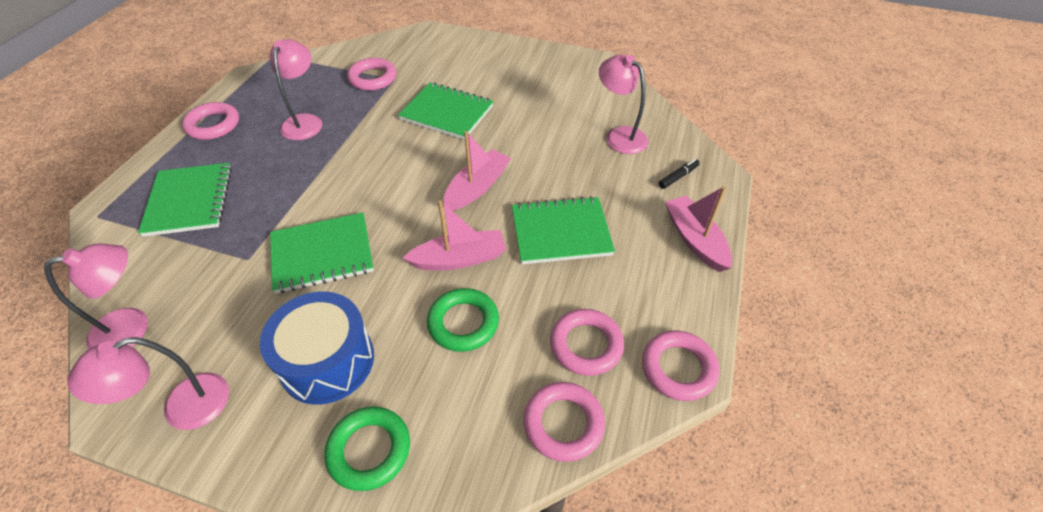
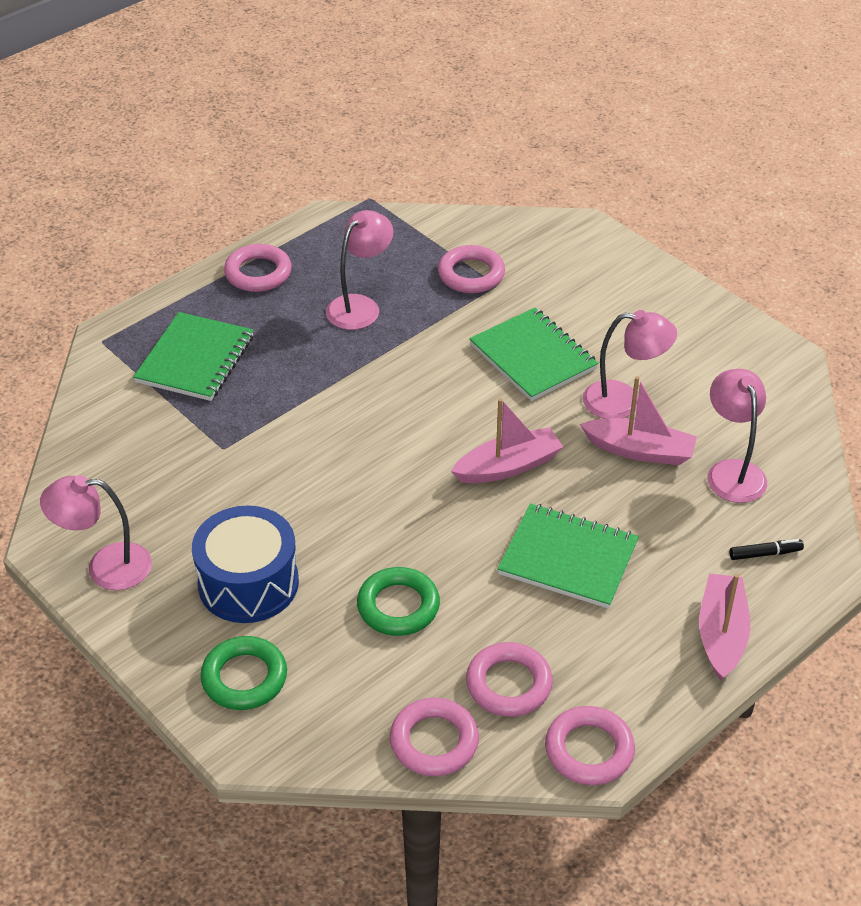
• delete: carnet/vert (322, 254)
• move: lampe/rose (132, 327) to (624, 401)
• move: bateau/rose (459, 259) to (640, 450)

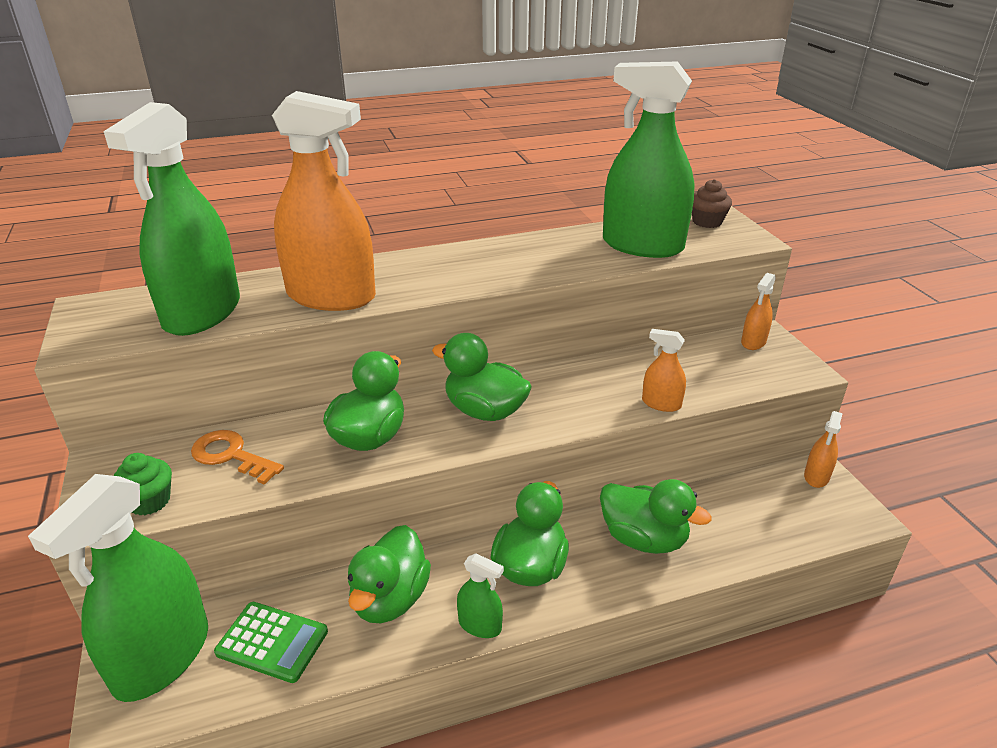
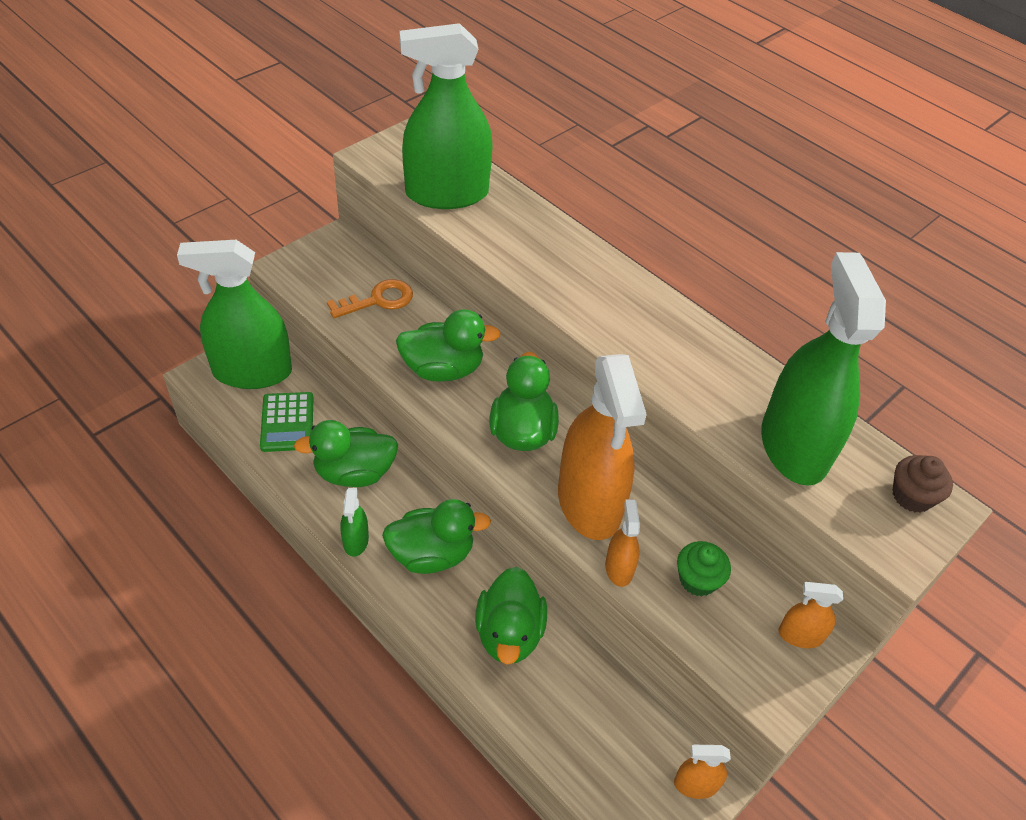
• move: muffin/vert (149, 501) to (697, 579)
• move: vaporisateur/orange (331, 296) to (589, 502)
• rotate: clé/orange (231, 455) = (378, 300) 60 degrees clockwise

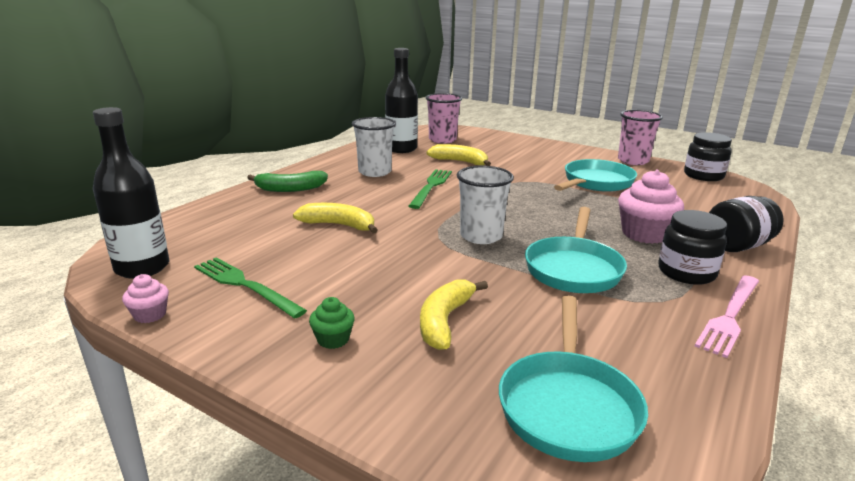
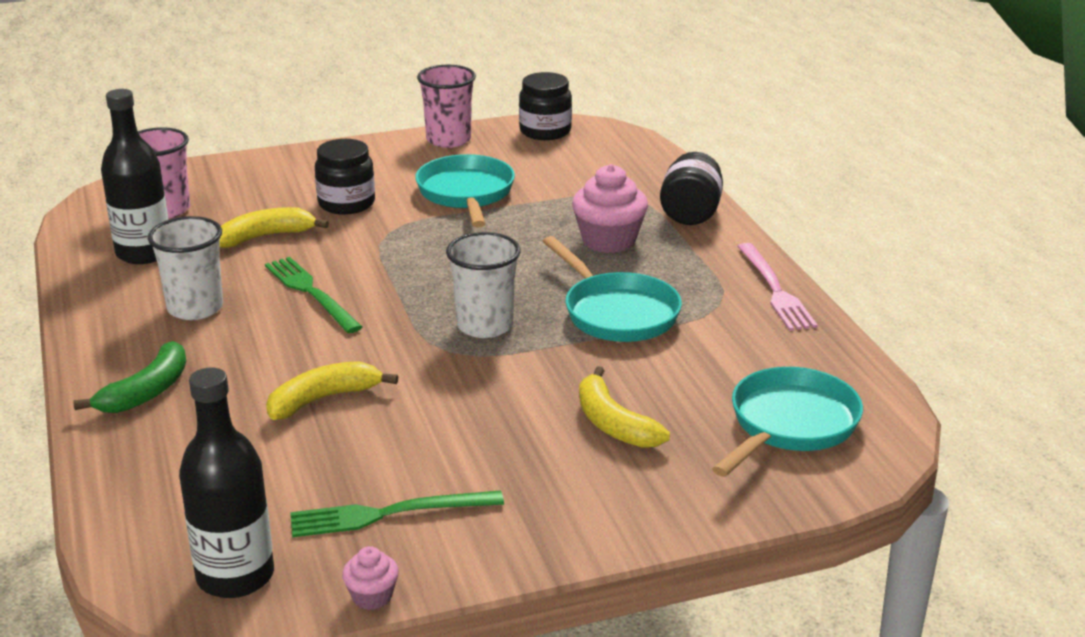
• delete: muffin/vert (333, 339)
• move: bocal/noir (686, 272) to (346, 203)
• rotate: poêle/turquoise (568, 406) = (789, 425) 105 degrees counterclockwise

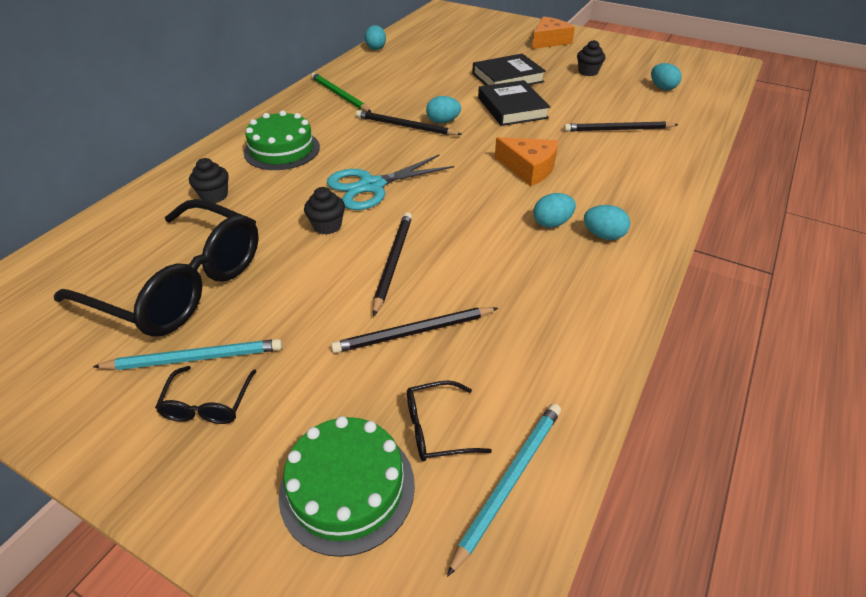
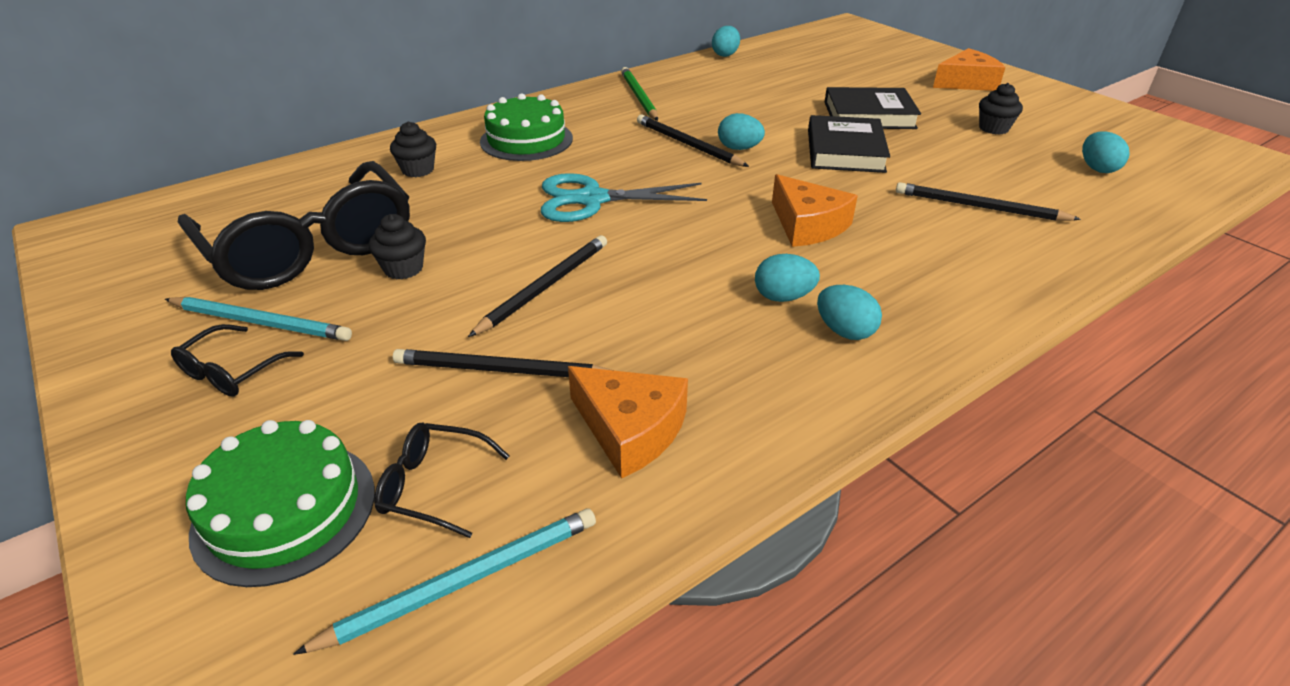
• insert: fromage/orange (630, 429)
• move: muffin/noir (327, 226) to (403, 268)

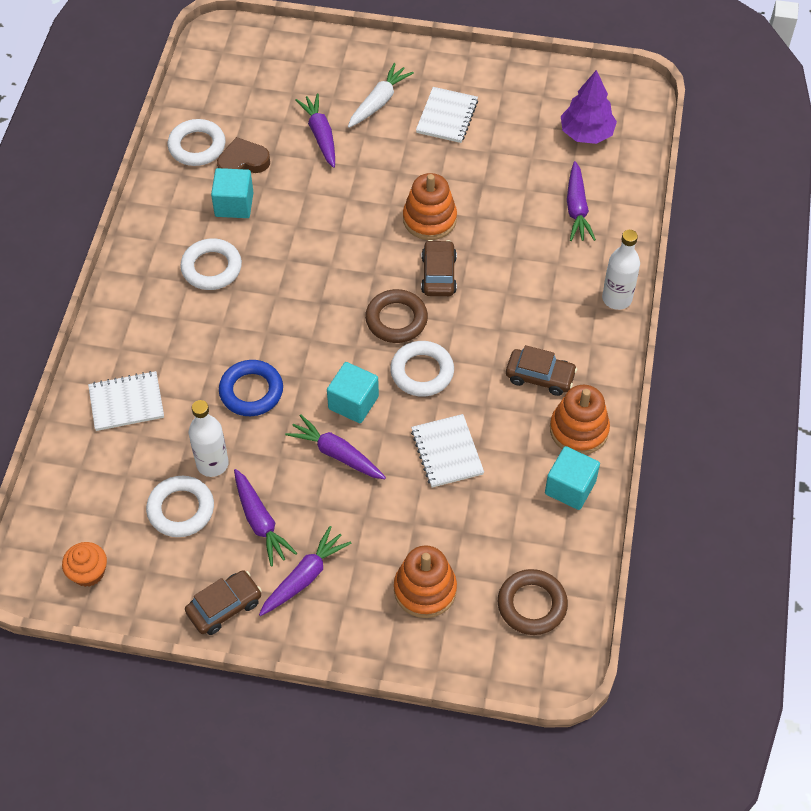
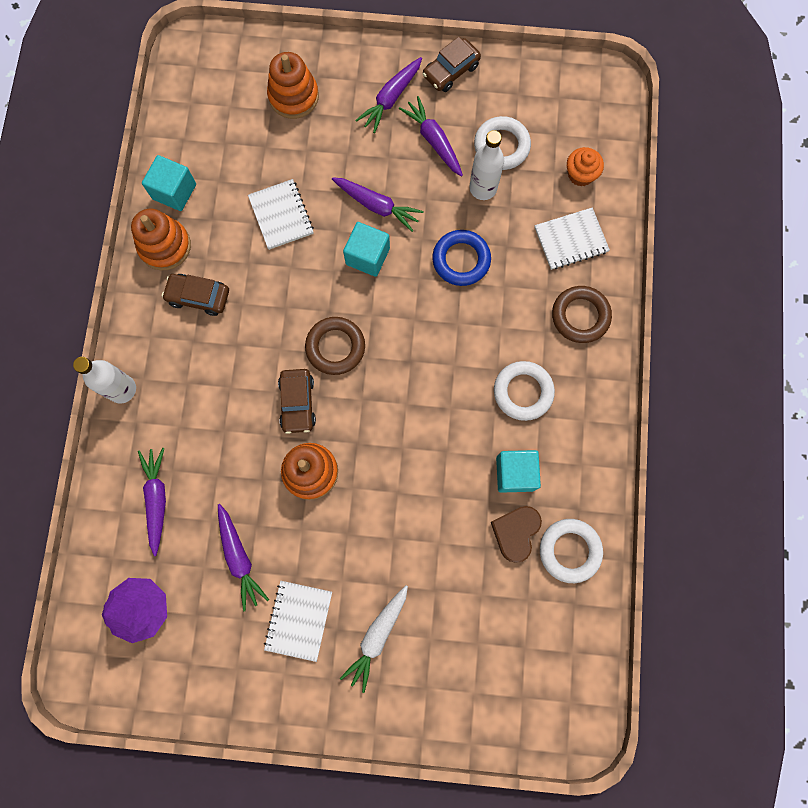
• delete: anneau/blanc (422, 372)
• move: muffin/orange (88, 572) to (580, 174)
• move: carotte/violet (320, 135) to (239, 557)
• move: anneau/marron (532, 605) to (580, 316)
• rotate: cœur/marron (243, 162) = (515, 532) 135 degrees clockwise

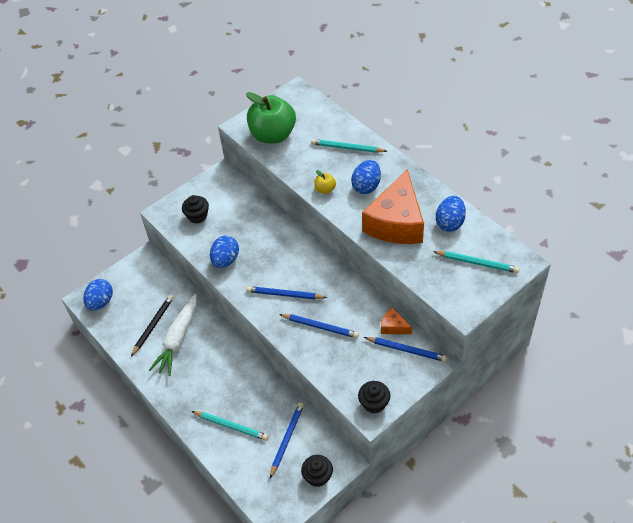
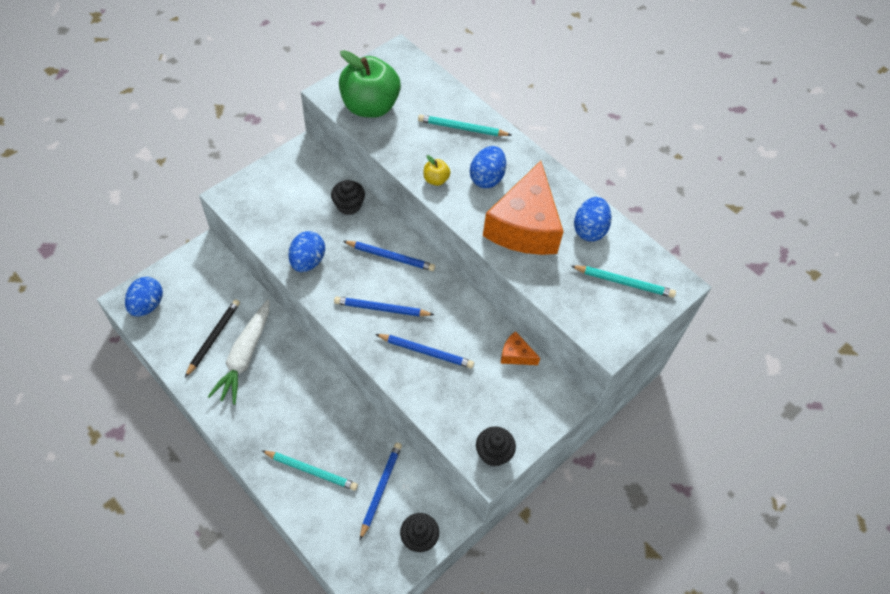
• move: muffin/noir (197, 216) to (348, 205)
• move: crayon/bleu (407, 350) to (390, 257)

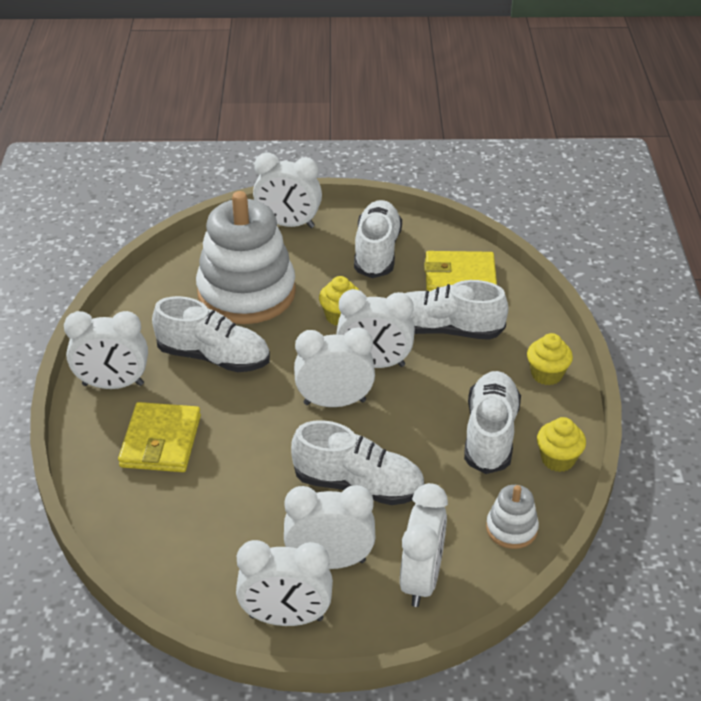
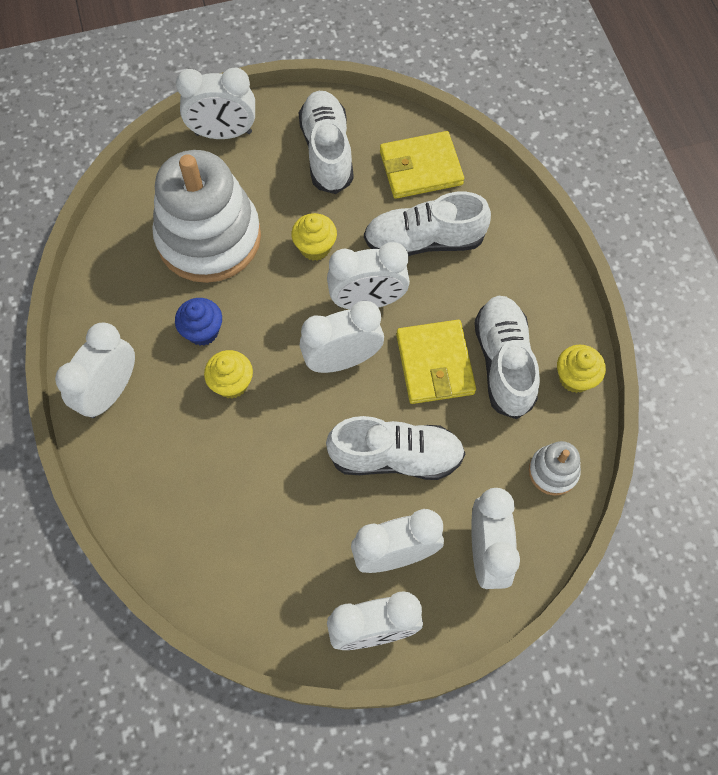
• move: portefeuille/jaune (161, 441) to (435, 364)
• move: muffin/jaune (546, 374) to (232, 383)
• replace: chaussure/blanc (214, 357) to muffin/bleu (203, 331)
• rotate: réveil/blanc (113, 384) = (110, 392) 135 degrees clockwise

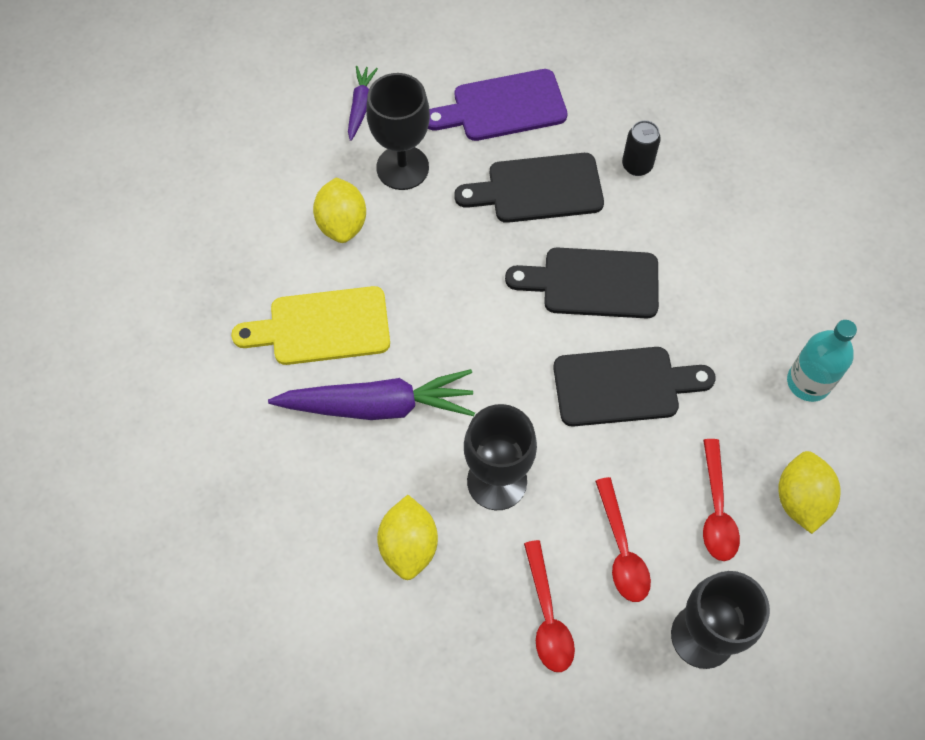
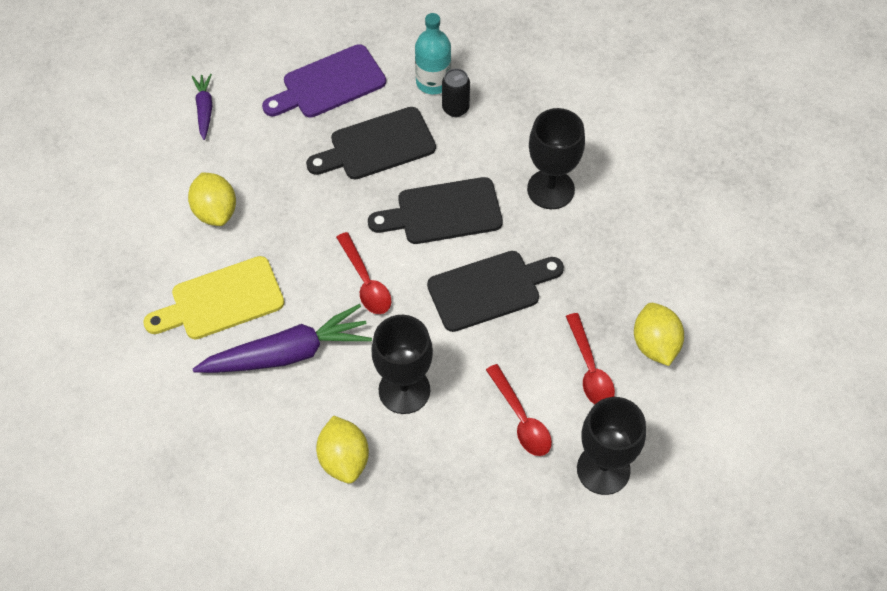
• move: verre à pied/noir (402, 167) to (550, 189)
• move: cuillère/rouge (547, 616) to (365, 282)
• move: bouteille/turquoise (808, 382) to (433, 82)

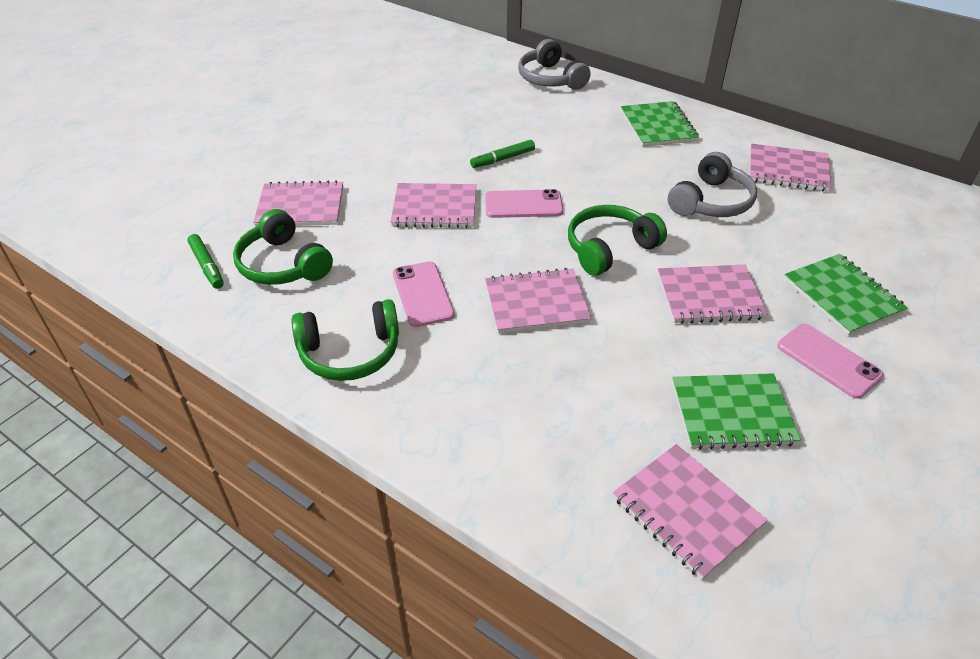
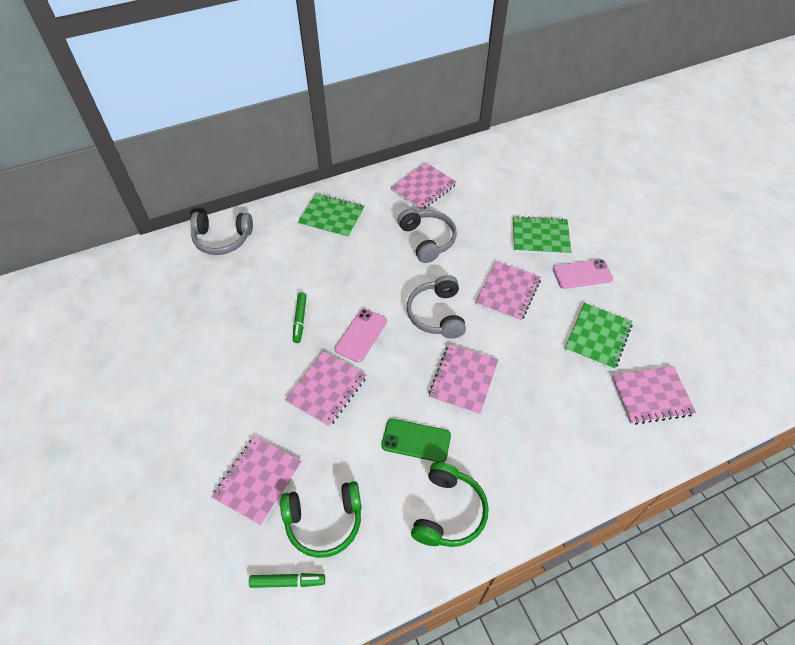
• recolor: téléphone/rose (423, 294) to téléphone/vert (416, 440)
• recolor: casque audio/vert (609, 248) to casque audio/gris (436, 314)

